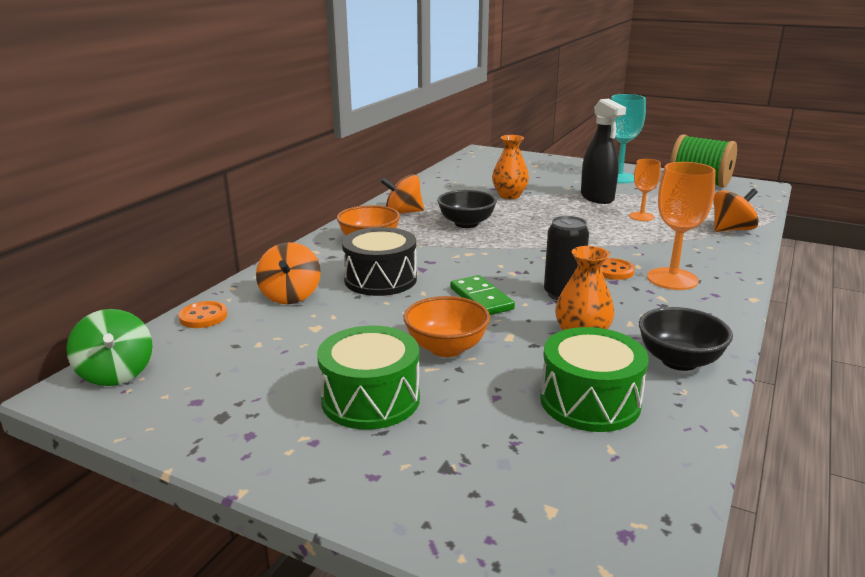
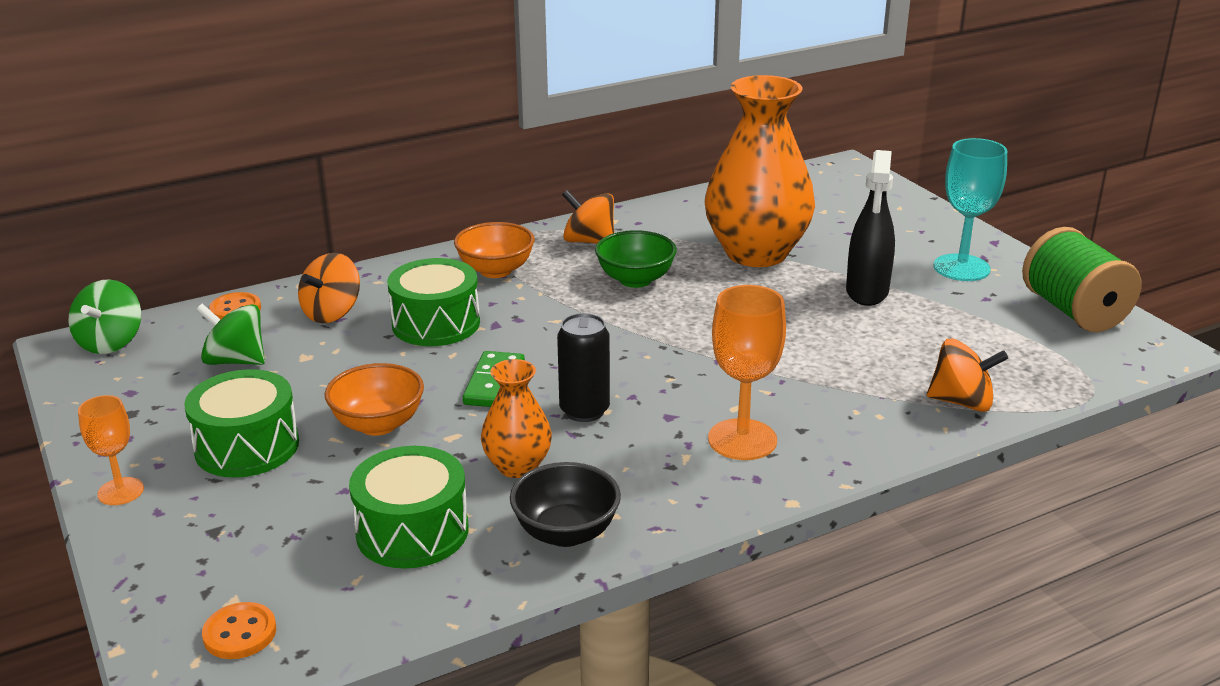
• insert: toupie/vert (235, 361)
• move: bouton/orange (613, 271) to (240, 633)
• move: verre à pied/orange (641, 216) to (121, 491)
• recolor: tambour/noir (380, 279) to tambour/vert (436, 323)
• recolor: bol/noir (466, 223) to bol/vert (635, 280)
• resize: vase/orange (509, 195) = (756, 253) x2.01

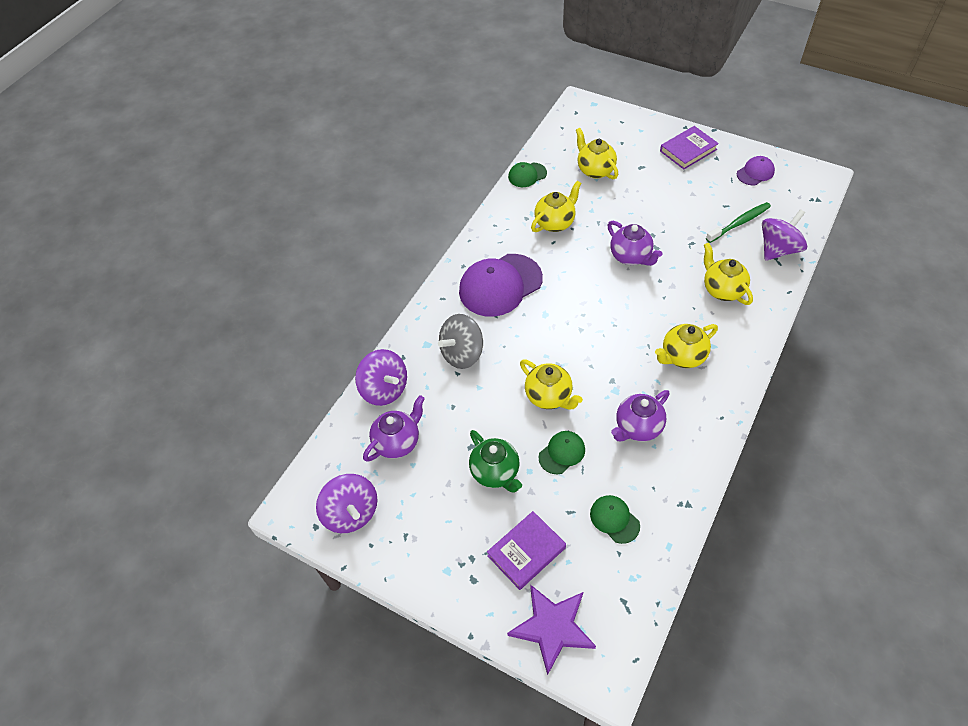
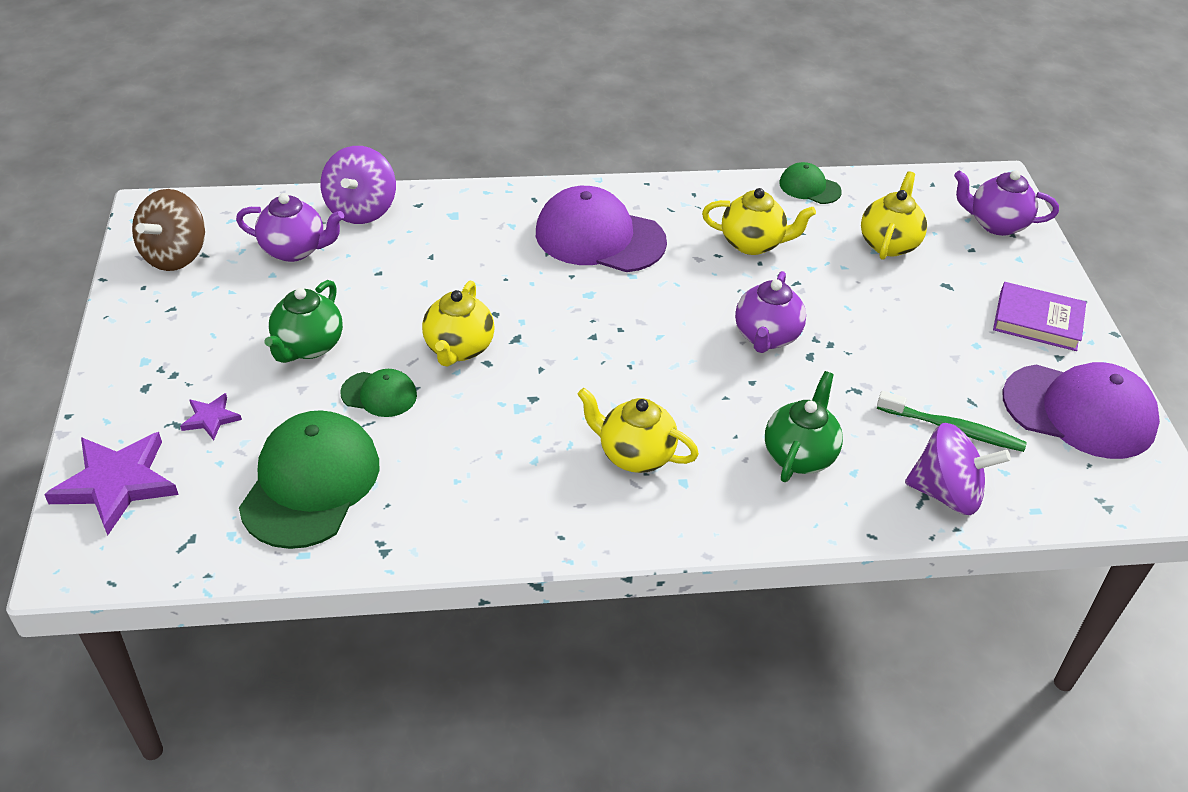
• delete: toupie/gris (462, 353)
• move: théière/violet (637, 427) to (996, 224)
• replace: livre/violet (526, 551) to étoile/violet (211, 418)
• recolor: toupie/violet (351, 513) to toupie/marron (175, 255)
• recolor: théière/jaune (722, 290) to théière/vert (799, 455)
• resize: casquette/vert (614, 519) = (310, 483) x2.00
• resize: casquette/violet (755, 173) = (1079, 411) x2.00

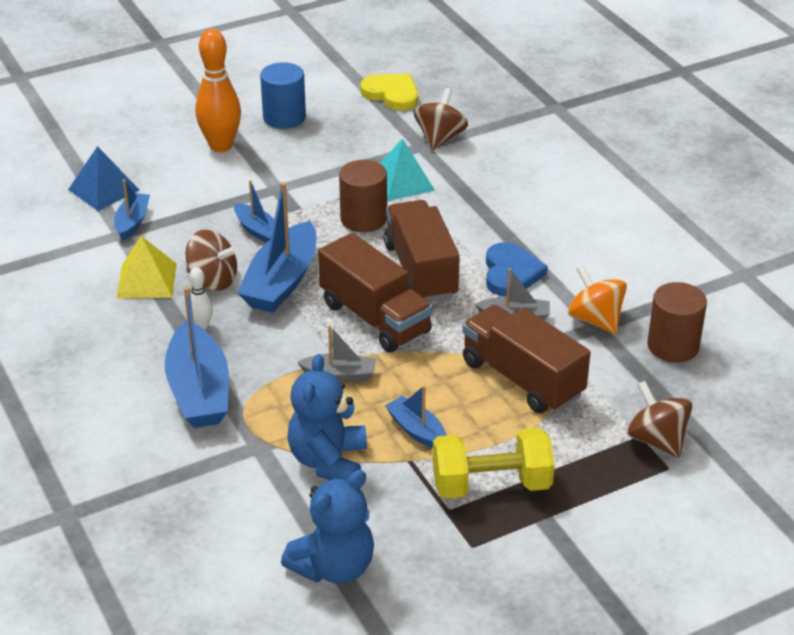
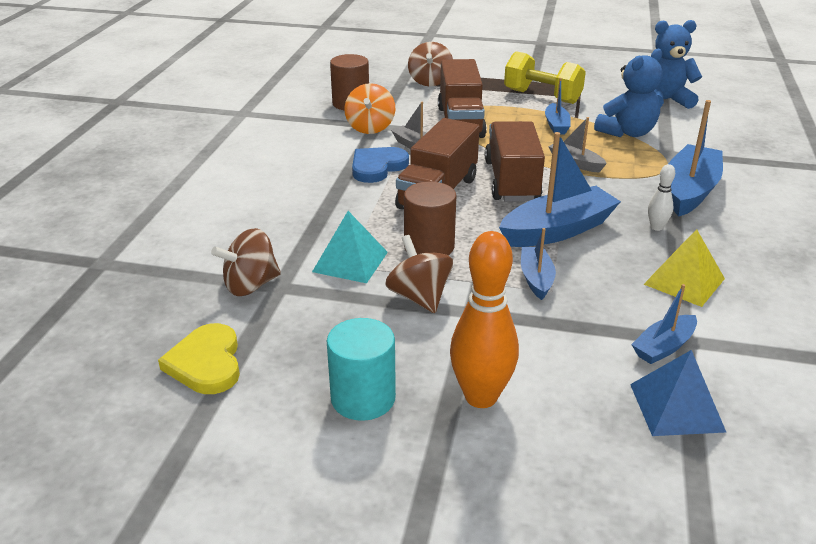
• move: toupie/marron (213, 280) to (419, 297)
• recolor: cylindre/bleu (284, 117) to cylindre/turquoise (363, 398)

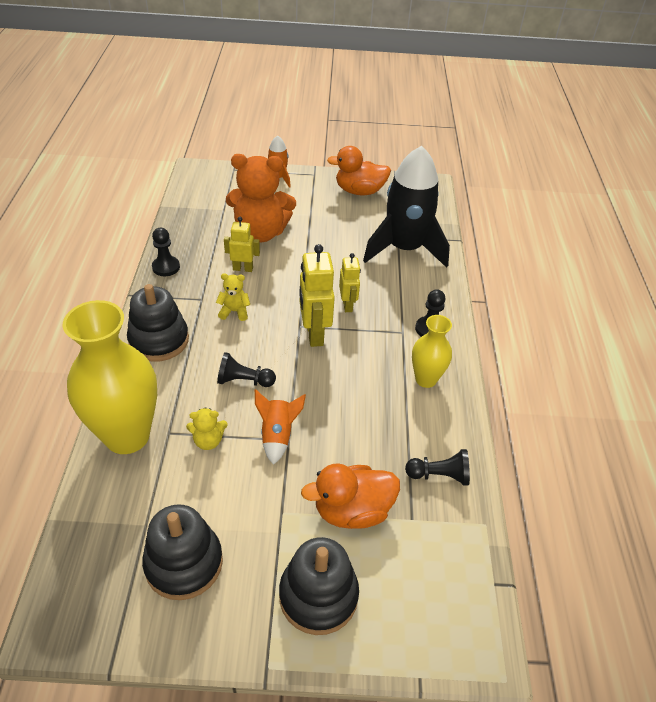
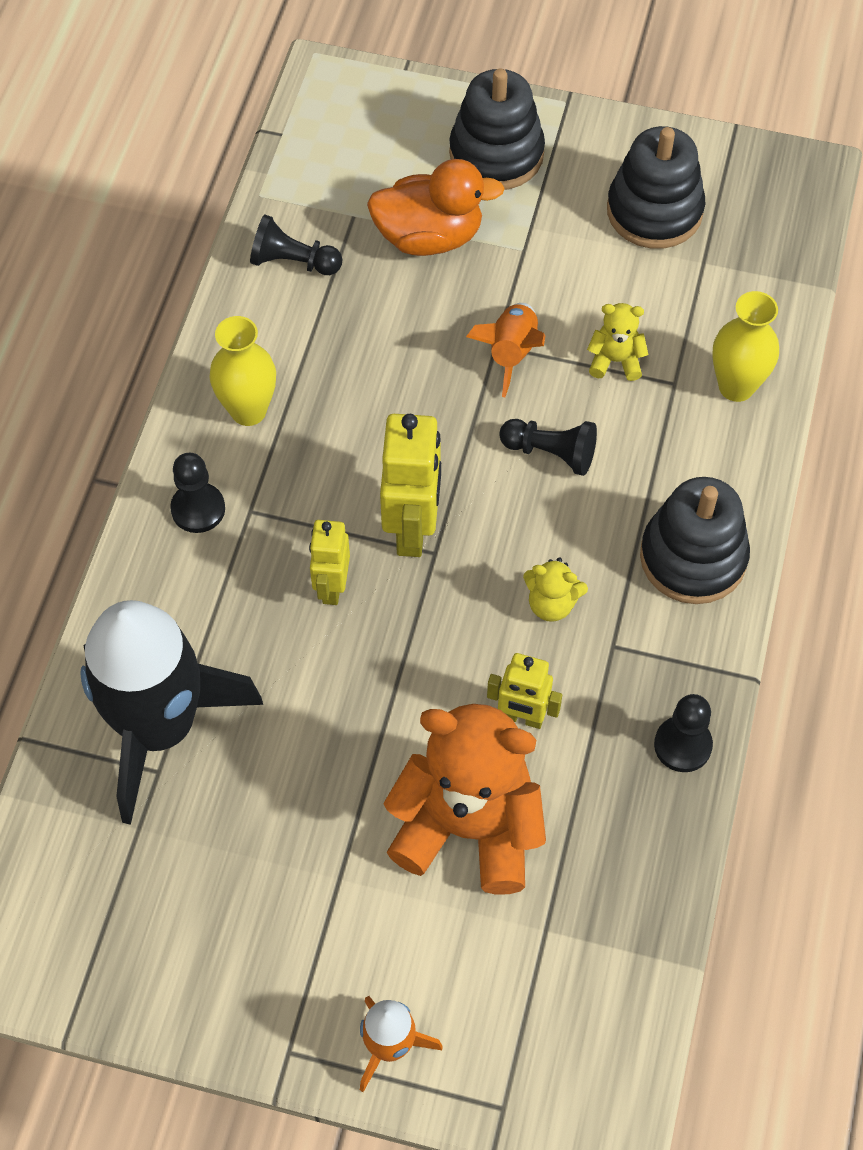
• delete: canard/orange (359, 191)
• resize: vase/jaune (127, 436) = (736, 386) x0.54

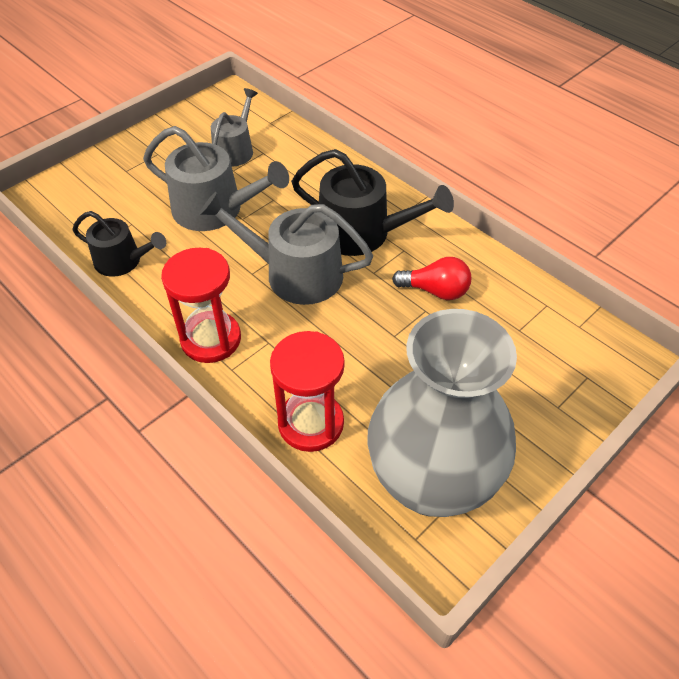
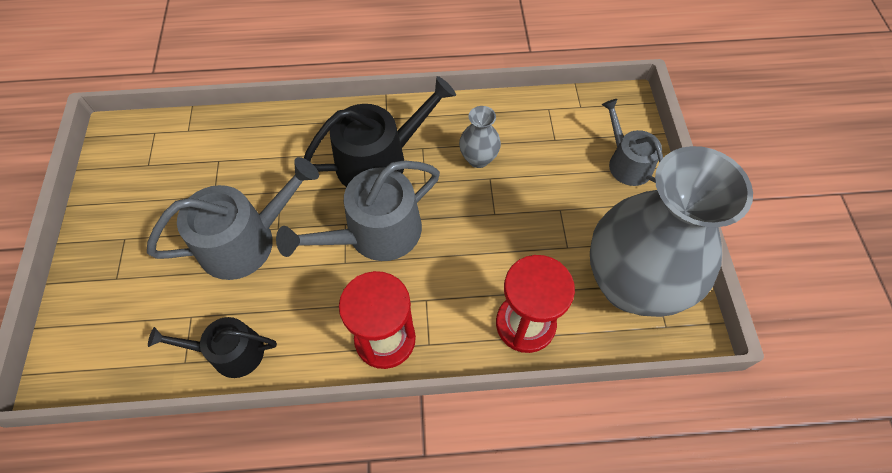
• move: arrosoir/gris (235, 149) to (626, 162)
• replace: ampoule/rouge (435, 291) to vase/gris (478, 158)
• rotate: arrosoir/noir (123, 261) = (230, 352) 150 degrees counterclockwise

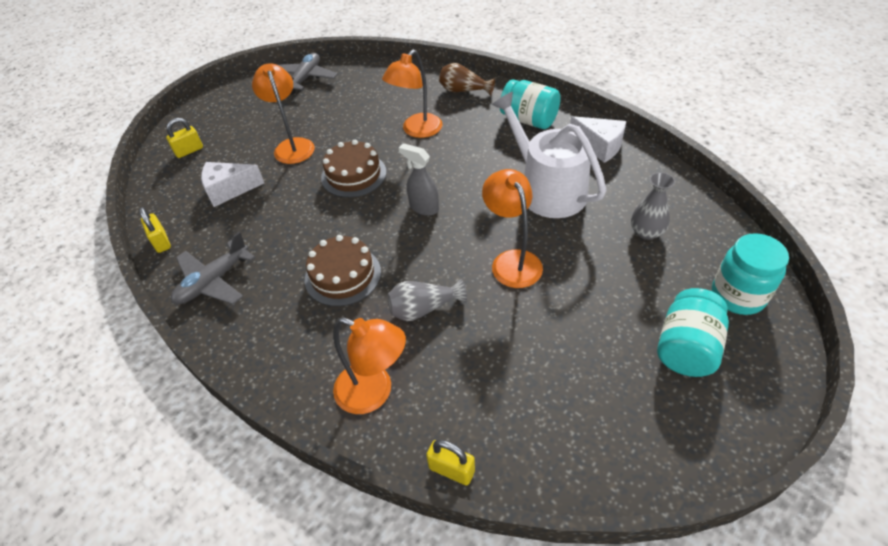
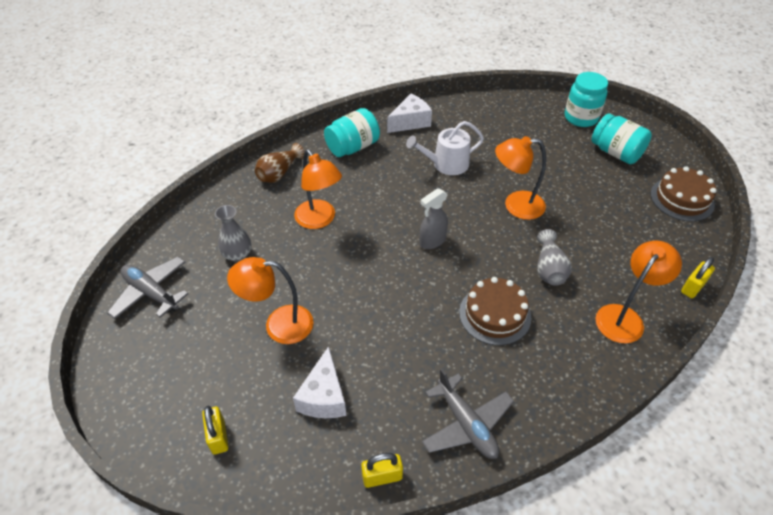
• move: gâteau/marron (353, 175) to (682, 199)
• move: vase/gris (646, 232) to (237, 254)
• resize: arrosoir/blanc (547, 189) = (446, 164) x0.65

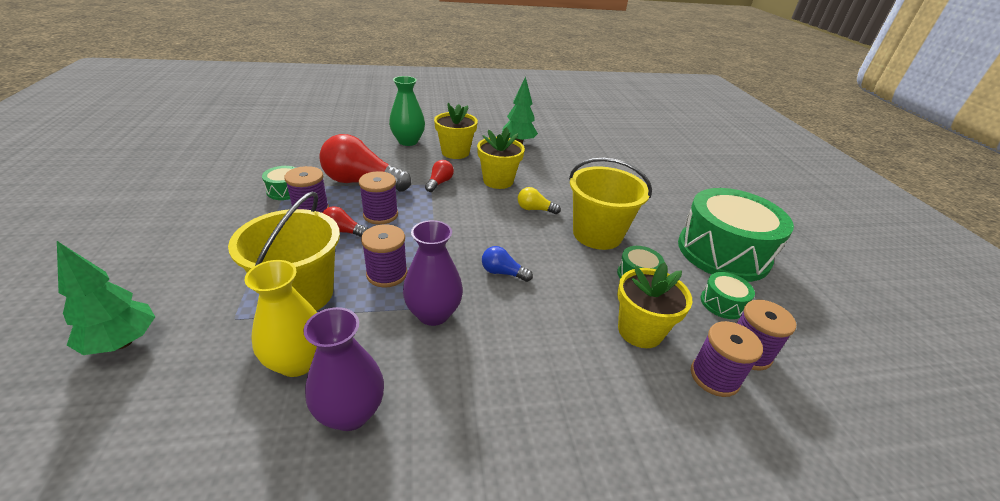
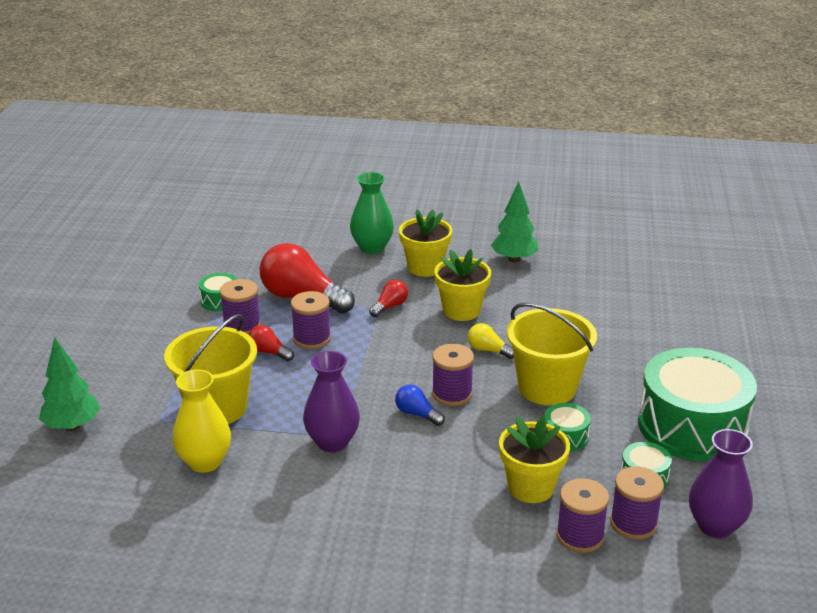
• move: vase/violet (351, 413) to (715, 526)
• move: bobine/violet (387, 274) to (452, 394)

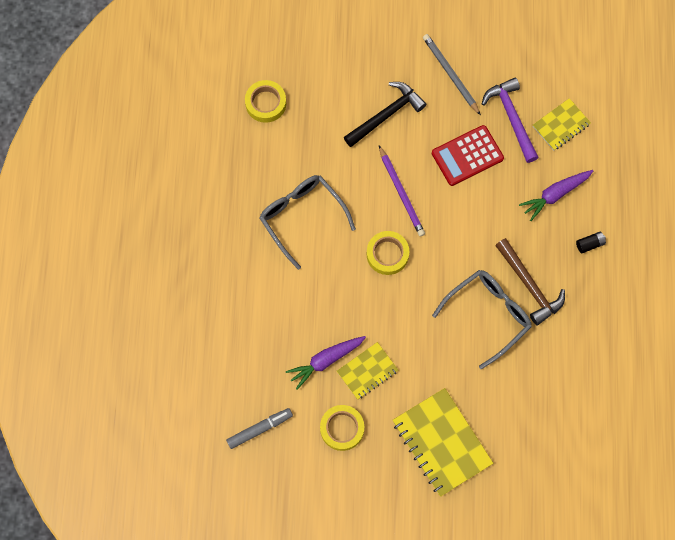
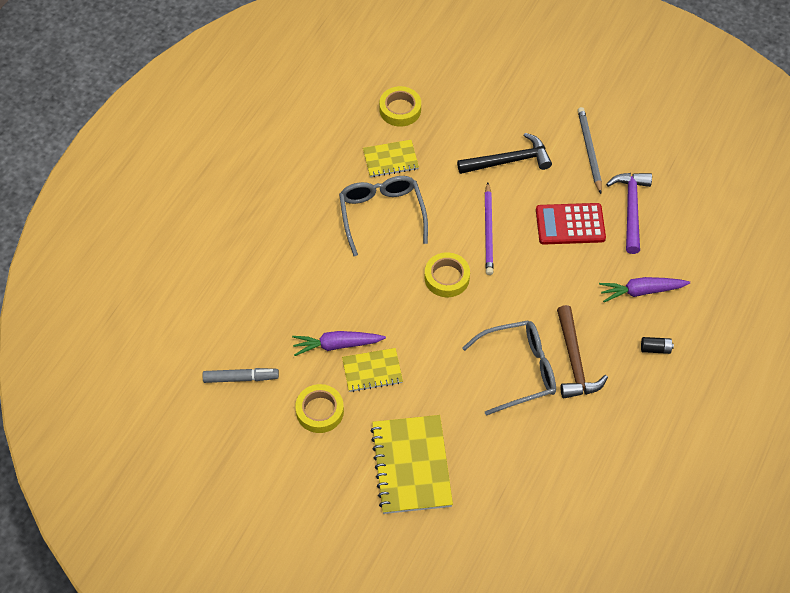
• move: carnet/jaune (561, 125) to (390, 160)

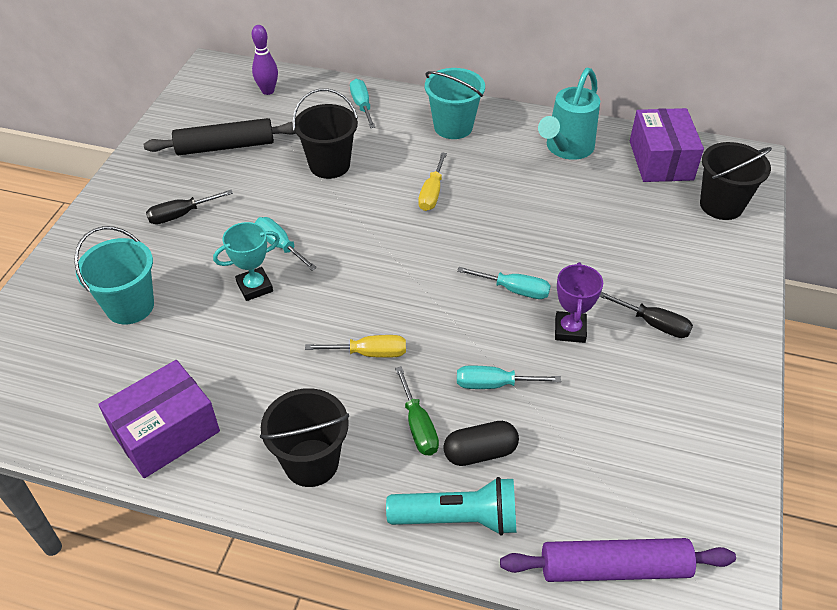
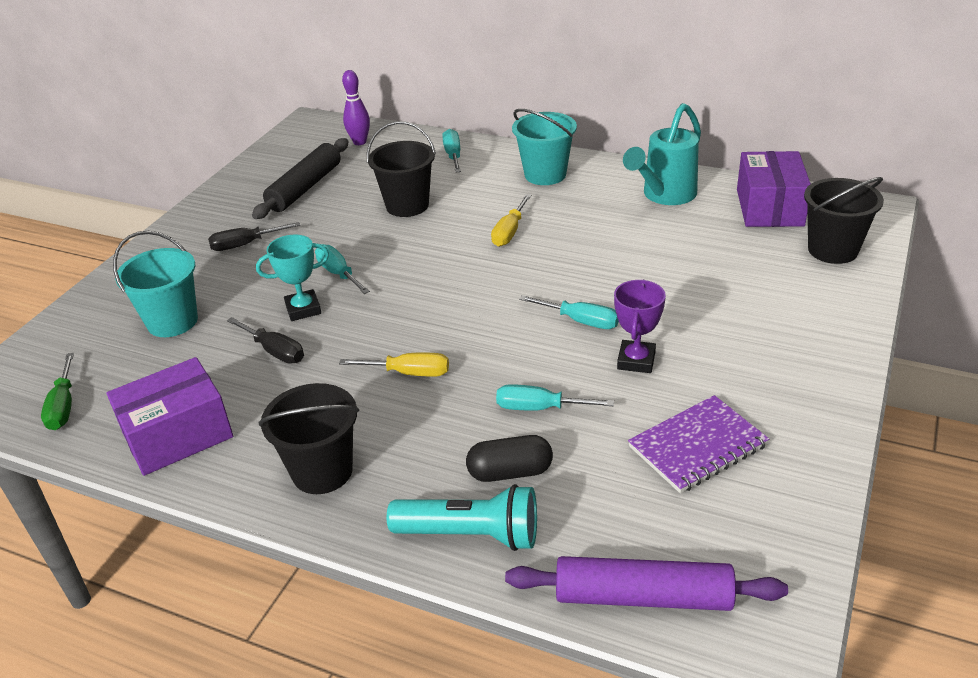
• insert: carnet/violet (698, 446)
• move: tournevis/vert (418, 426) to (63, 406)
• move: tournevis/noir (653, 324) to (275, 351)
• rotate: rouleau à pâtisserie/noir (225, 146) = (305, 188) 60 degrees counterclockwise

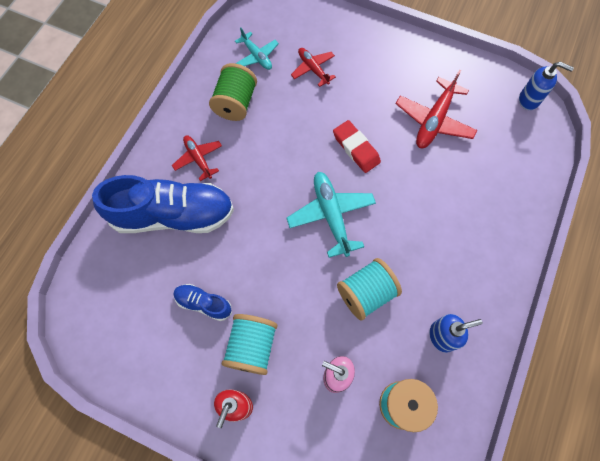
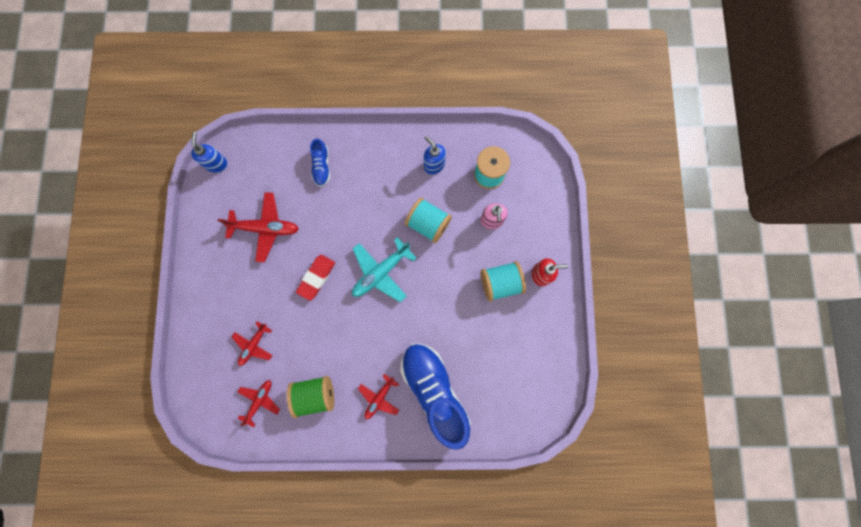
• move: chaussure/bleu (203, 303) to (322, 166)
• recolor: avion/turquoise (257, 56) to avion/rouge (259, 400)

